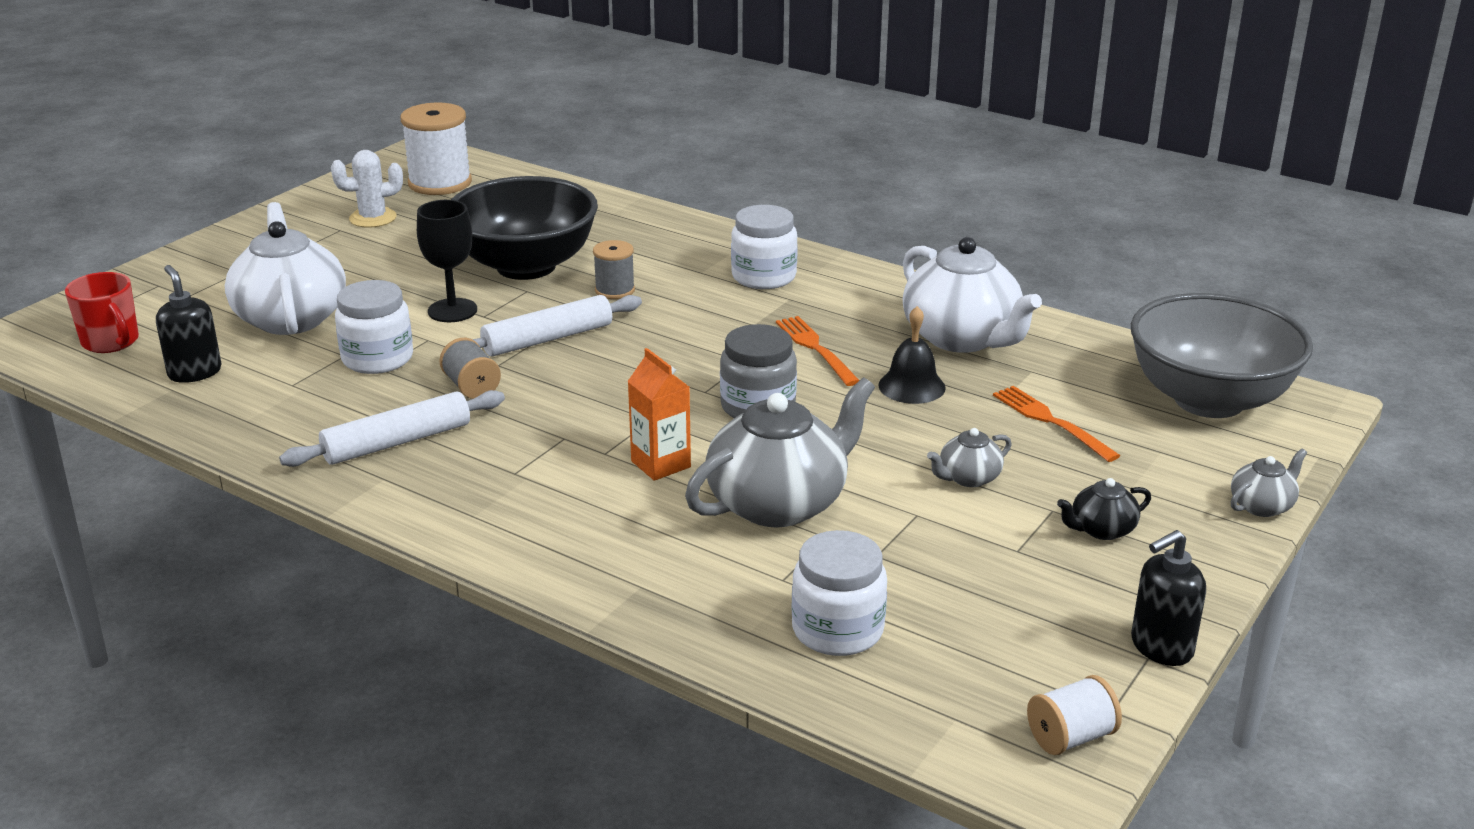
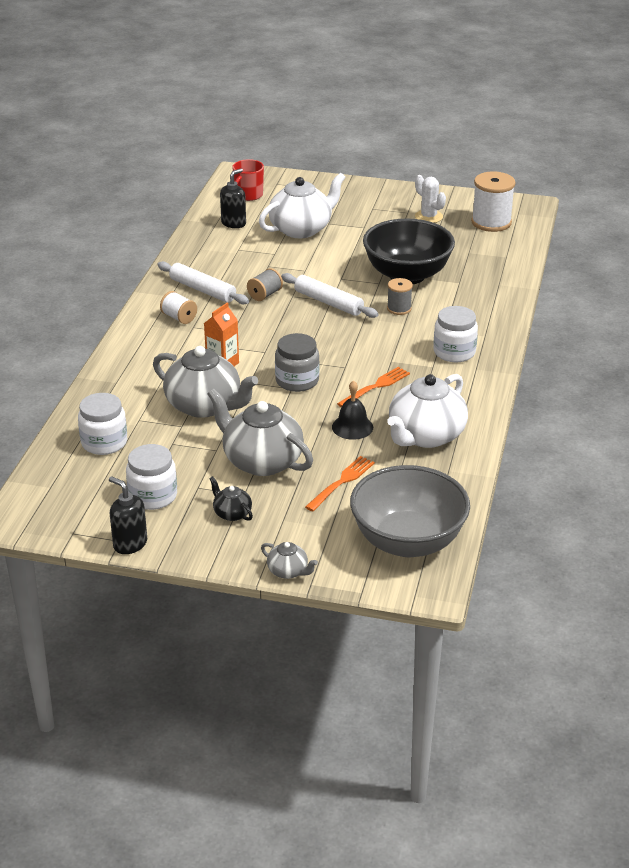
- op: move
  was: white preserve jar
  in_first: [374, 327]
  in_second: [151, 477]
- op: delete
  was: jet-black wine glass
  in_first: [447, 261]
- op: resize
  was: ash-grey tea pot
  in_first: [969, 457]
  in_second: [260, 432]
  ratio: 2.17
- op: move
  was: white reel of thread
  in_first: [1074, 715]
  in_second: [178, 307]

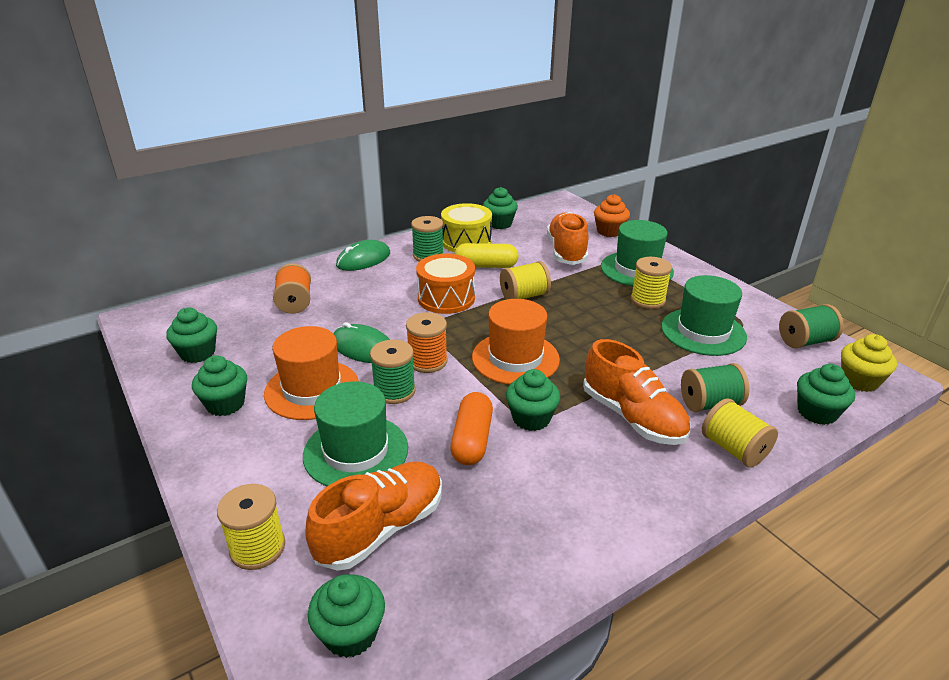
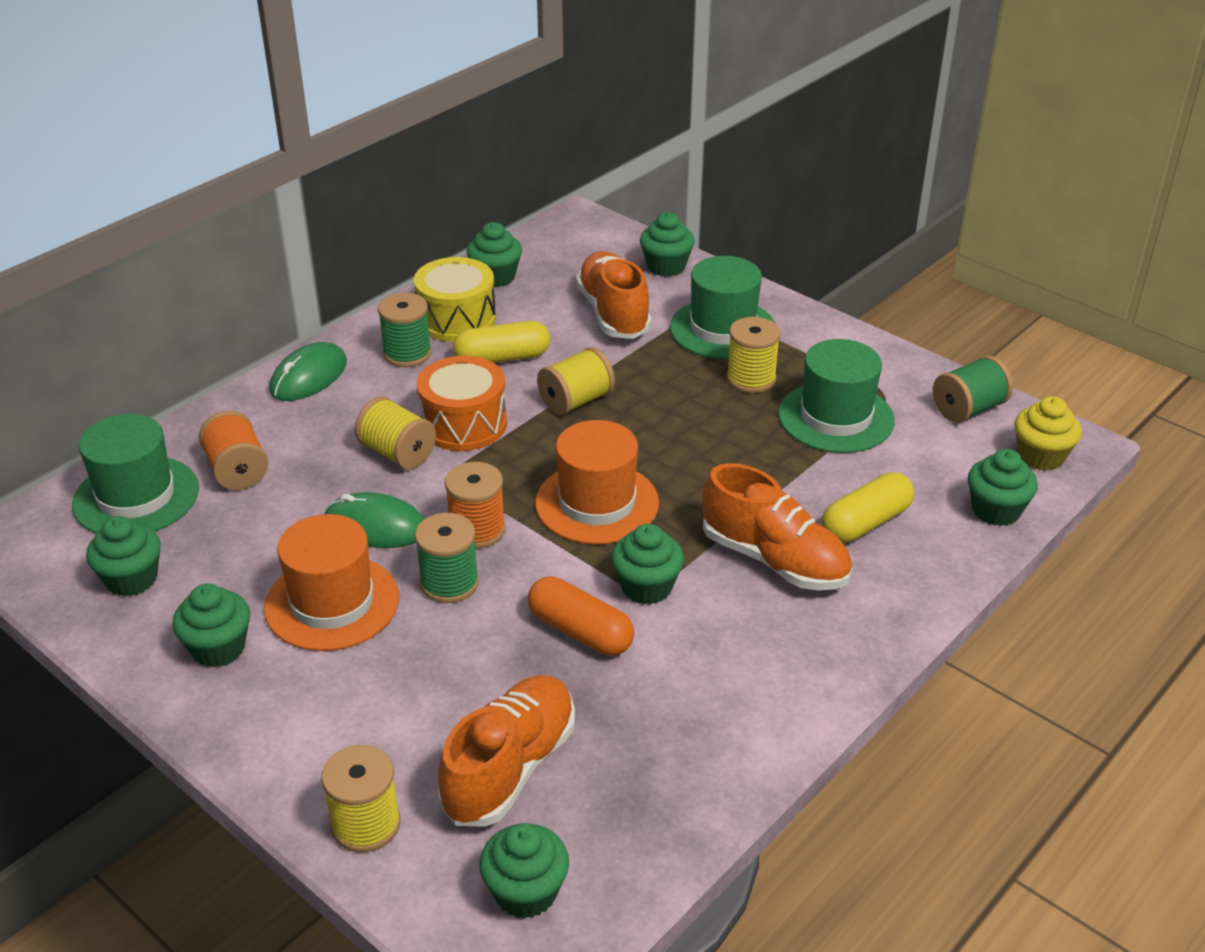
- op: move
  was: emerald hat
  in_first: [355, 433]
  in_second: [135, 473]
- op: rotate
  was: orange capsule
  in_first: [471, 428]
  in_second: [581, 616]
  clockwise: -45
- op: recolor
  was: orange fairy cake
  now: emerald fairy cake
  in_first: [612, 215]
  in_second: [667, 244]
- op: replace
  was: emerald reel of thread
  now: golden capsule
  in_first: [715, 387]
  in_second: [868, 507]
- op: move
  was: golden reel of thread
  in_first: [740, 433]
  in_second: [395, 433]

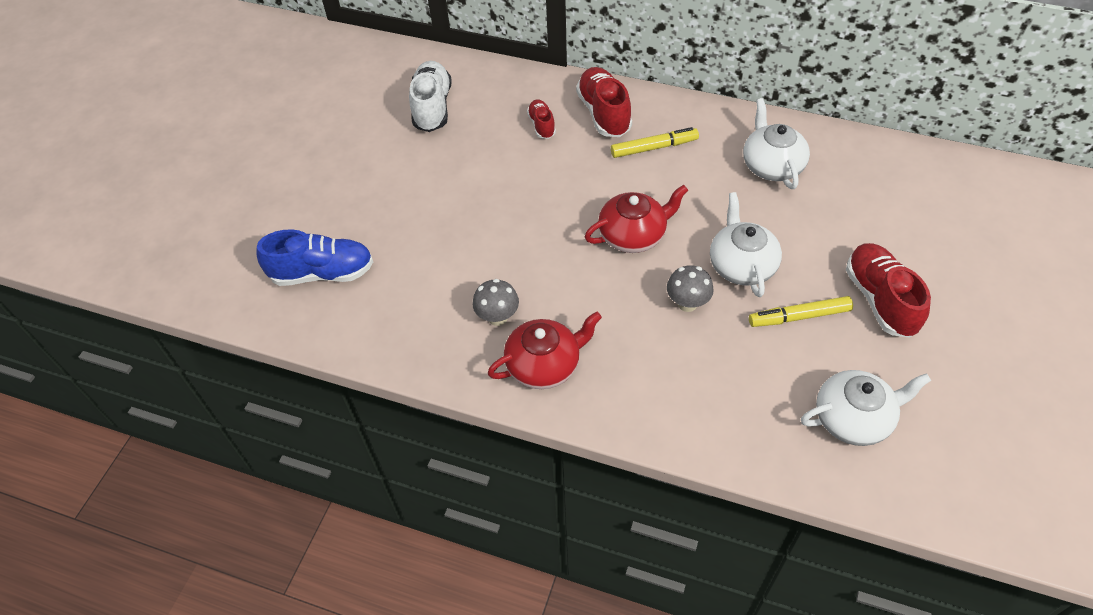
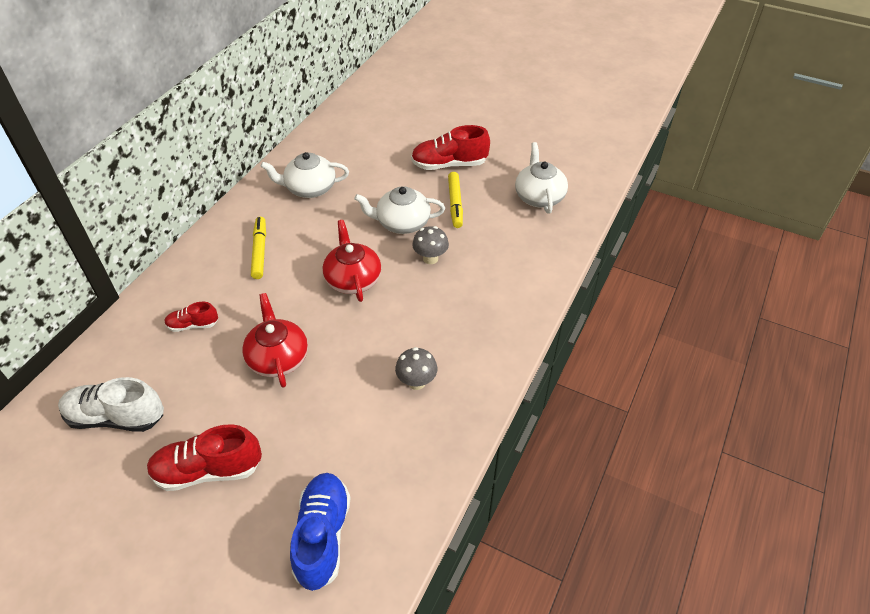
- op: move
  was: red tea pot
  in_first: [545, 350]
  in_second: [275, 340]
- op: move
  was: red shoe
  in_first: [604, 102]
  in_second: [204, 457]

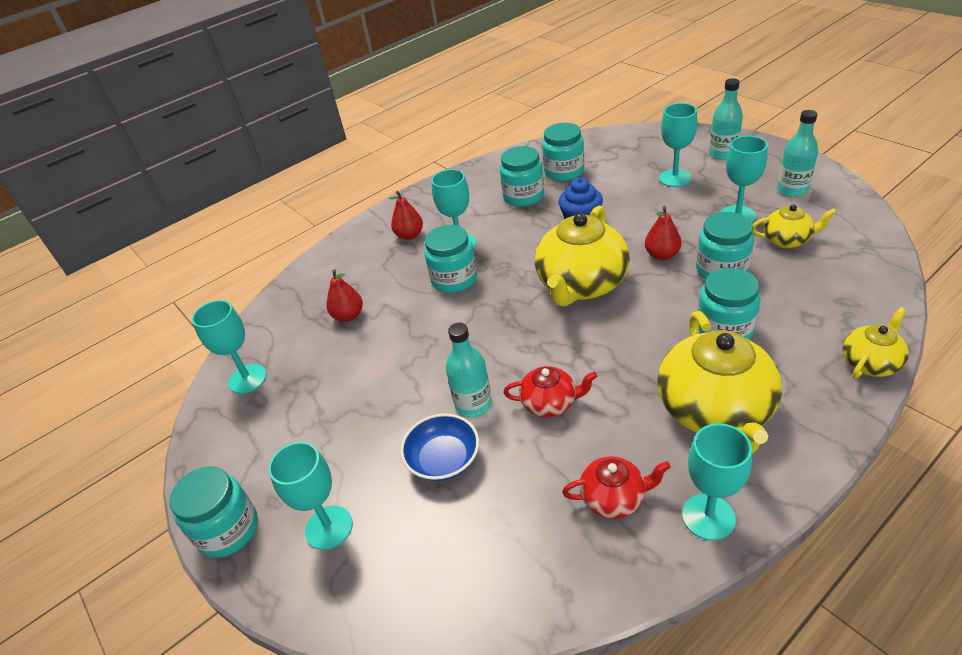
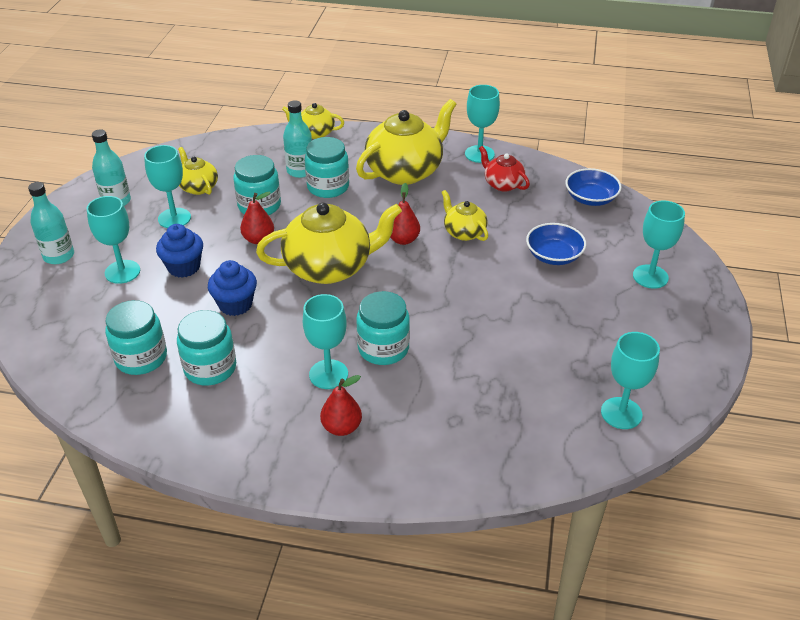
- op: delete
  was: aqua preserve jar
  in_first: [214, 512]
- op: move
  was: red toy pear
  in_first: [345, 295]
  in_second: [405, 214]
- op: move
  was: aqua drink bottle
  in_first: [469, 370]
  in_second: [297, 139]
- op: recolor
  was: red tea pot
  now: golden tea pot
  in_first: [550, 392]
  in_second: [464, 215]
- op: insert
  now: blue fairy cake
  in_second: [179, 251]
- op: insert
  now: blue deep dish
  in_second: [593, 187]

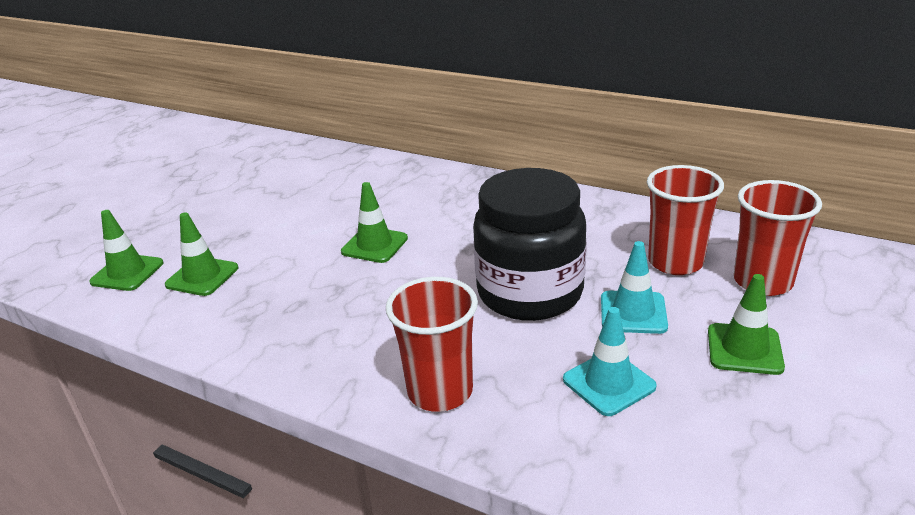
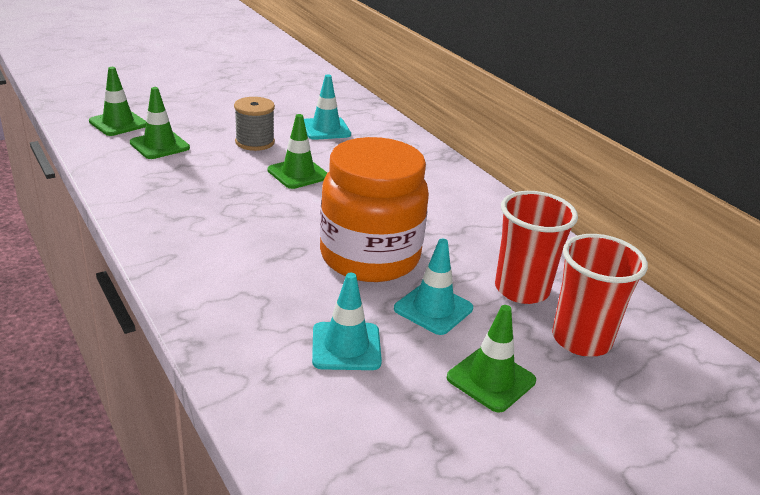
- op: delete
  was: red cup
  in_first: [432, 344]
- op: recolor
  was: jet-black preserve jar
  now: orange preserve jar
  in_first: [529, 244]
  in_second: [374, 209]
- op: insert
  now: ash-grey reel of thread
  in_second: [254, 124]
- op: insert
  now: aqua road cone
  in_second: [327, 107]

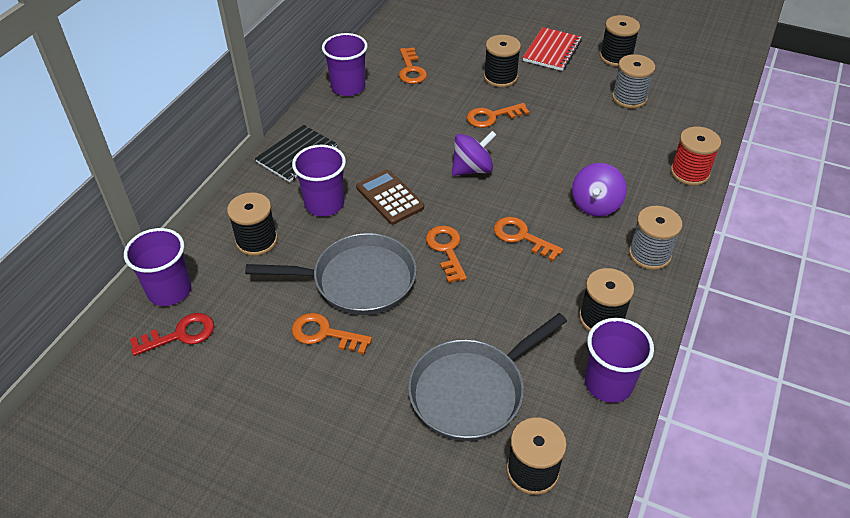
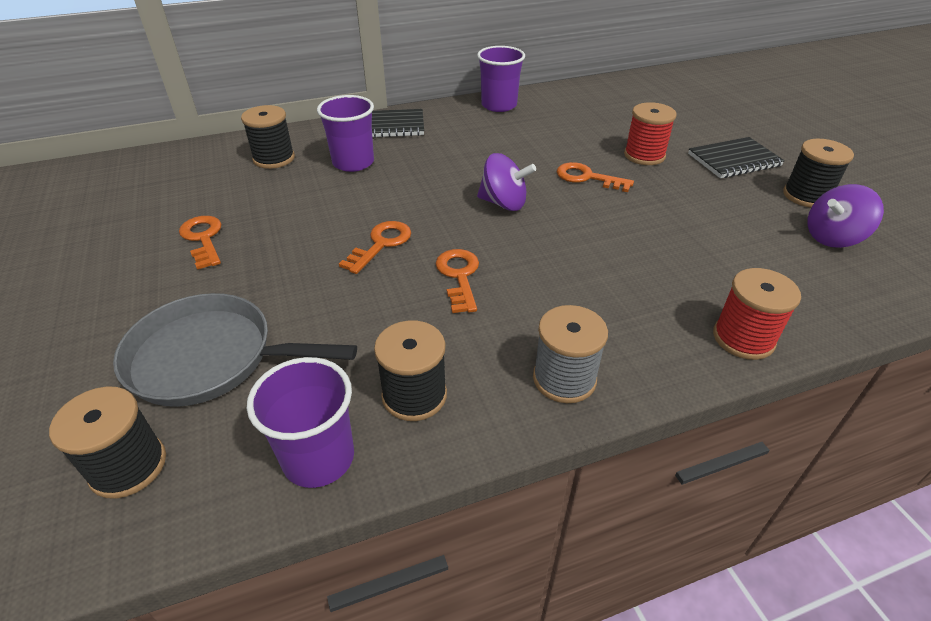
- op: delete
  was: purple cup
  in_first: [157, 267]
- op: delete
  was: red door key
  in_first: [172, 334]
- op: delete
  was: ash-grey skillet
  in_first: [331, 274]
- op: delete
  was: dark brown pocket calculator
  in_first: [390, 197]
- op: delete
  was: orange door key
  in_first: [413, 65]
- op: recolor
  was: jet-black reel of thread
  now: red reel of thread
  in_first: [502, 61]
  in_second: [650, 133]
- op: recolor
  was: red exercise book
  now: jet-black exercise book
  in_first: [552, 49]
  in_second: [736, 157]
- op: move
  was: purple spinning top
  in_first: [599, 190]
  in_second: [846, 216]
- op: delete
  was: ash-grey reel of thread
  in_first: [633, 81]

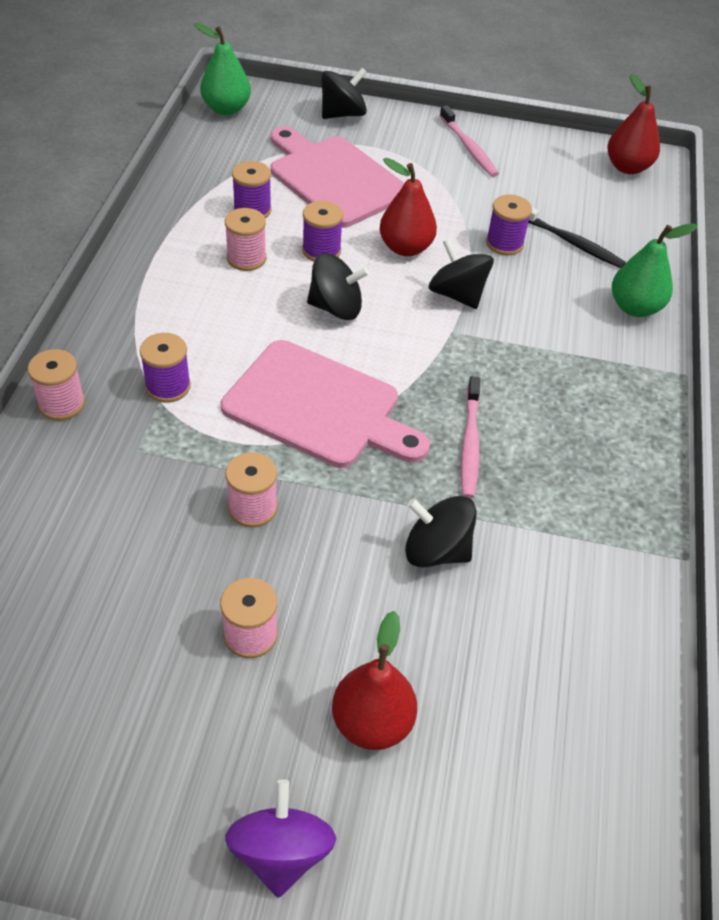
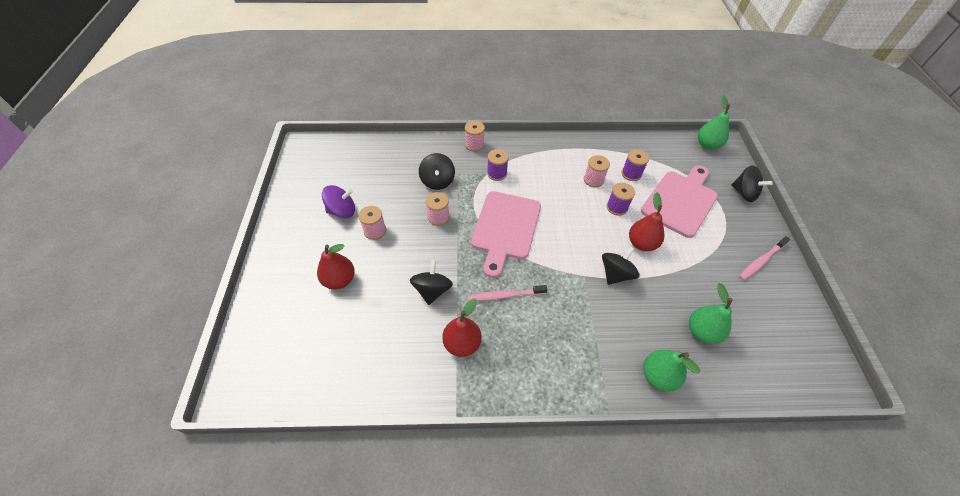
- op: move
  was: purple spinning top
  in_first: [280, 838]
  in_second: [338, 201]
- op: move
  was: jet-black spinning top
  in_first: [338, 286]
  in_second: [437, 171]
- op: delete
  was: purple reel of thread
  in_first: [509, 225]
- op: replace
  was: jet-black toothbrush
  now: emerald toy pear
  in_first: [577, 237]
  in_second: [711, 313]
- op: move
  was: red toy pear
  in_first: [633, 123]
  in_second: [462, 328]

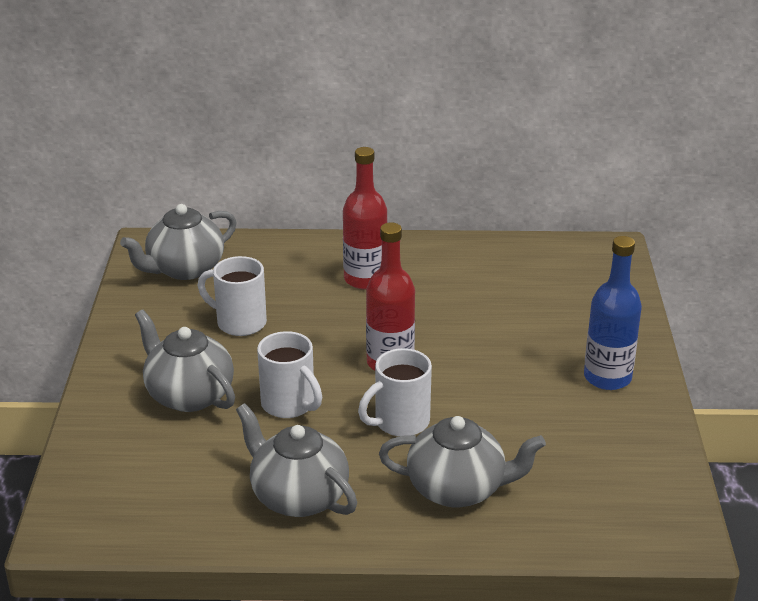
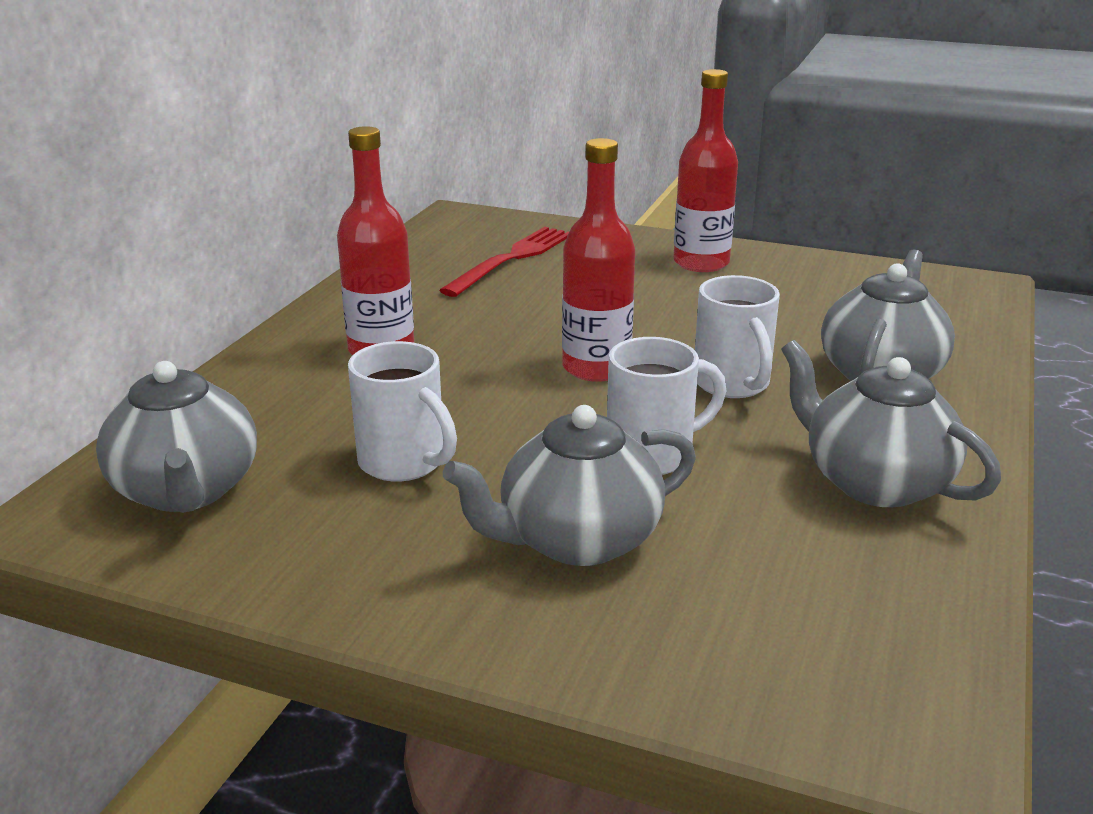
- op: rotate
  was: white tea mug
  in_first: [232, 296]
  in_second: [402, 411]
  clockwise: -90
- op: rotate
  was: ash-grey tea pot
  in_first: [296, 460]
  in_second: [891, 423]
  clockwise: 75
- op: recolor
  was: blue drink bottle
  now: red drink bottle
  in_first: [613, 313]
  in_second: [705, 170]
- op: insert
  now: red fork
  in_second: [504, 262]

